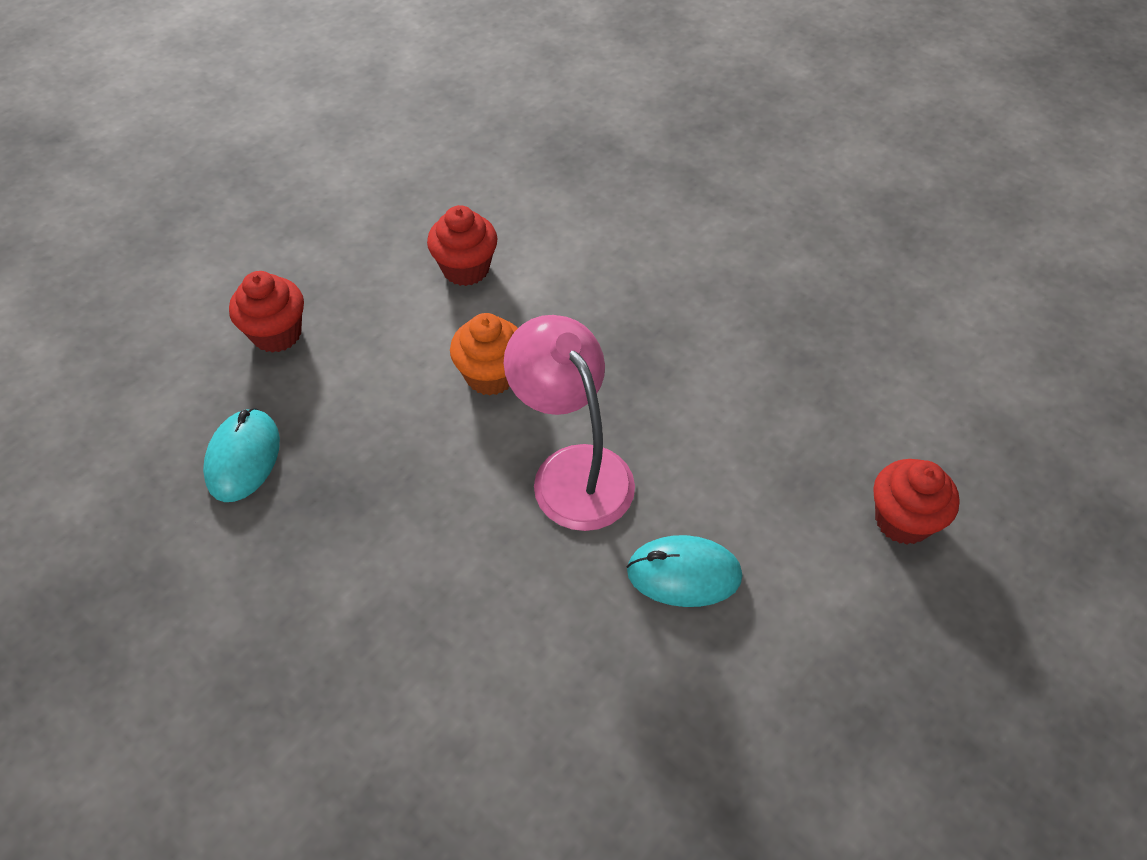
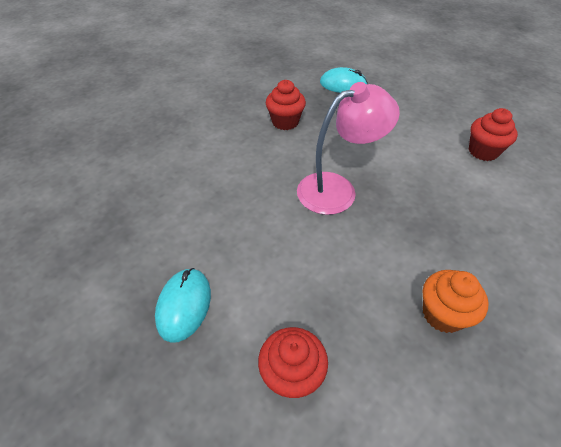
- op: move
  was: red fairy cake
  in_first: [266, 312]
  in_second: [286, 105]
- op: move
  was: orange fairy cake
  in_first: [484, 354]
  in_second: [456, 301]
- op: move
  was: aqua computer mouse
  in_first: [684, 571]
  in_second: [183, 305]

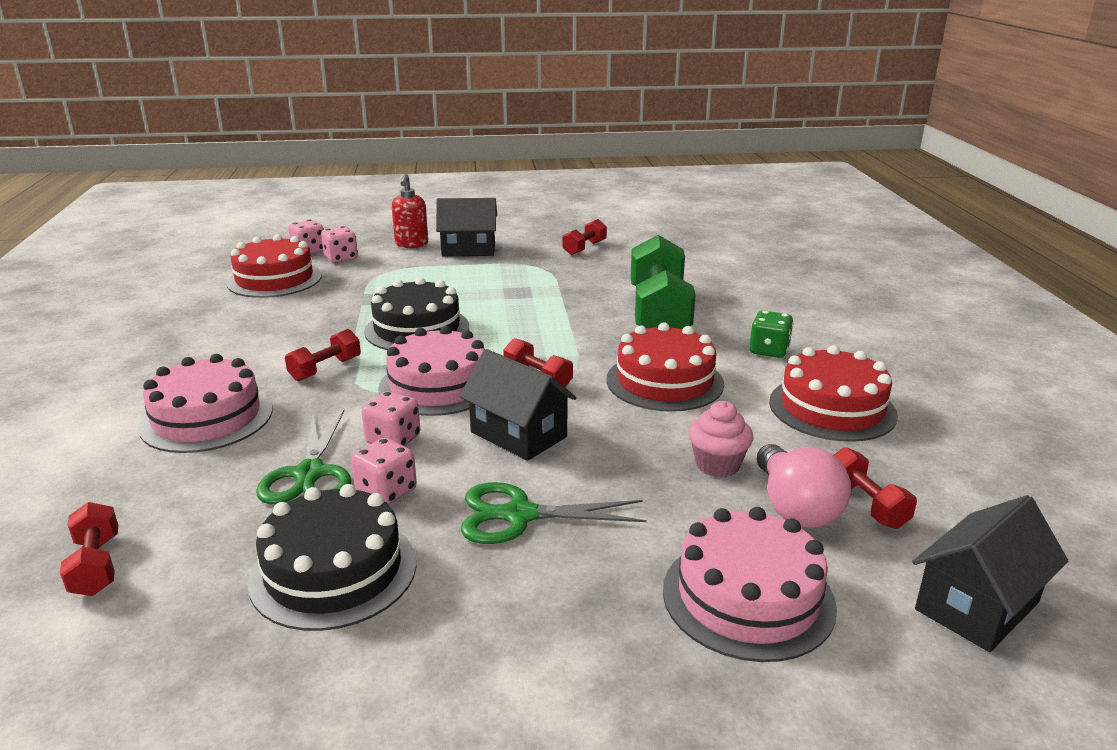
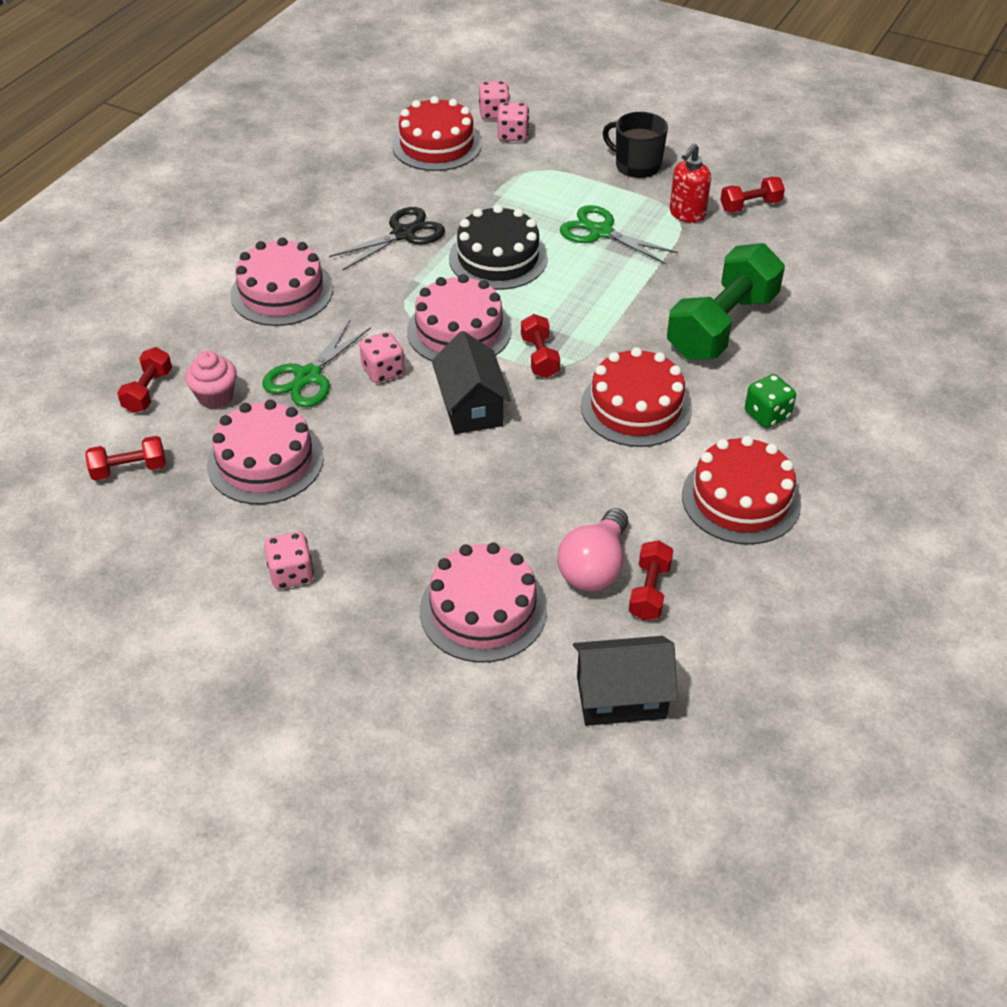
- op: recolor
  was: jet-black gateau
  now: pink gateau
  in_first: [332, 557]
  in_second: [265, 452]
- op: move
  was: red free weight
  in_first: [323, 355]
  in_second: [125, 458]
- op: move
  was: pink die
  in_first: [384, 471]
  in_second: [289, 560]
- op: move
  was: red pump bottle
  in_first: [410, 211]
  in_second: [690, 183]
- op: replace
  was: jet-black house
  now: jet-black tea mug
  in_first: [466, 227]
  in_second: [635, 145]
- op: move
  was: emerald pair of scissors
  in_first: [554, 513]
  in_second: [619, 234]
- op: move
  was: pink fairy cake
  in_first: [721, 439]
  in_second: [211, 380]
- op: insert
  now: jet-black pair of scissors
  in_second: [387, 238]

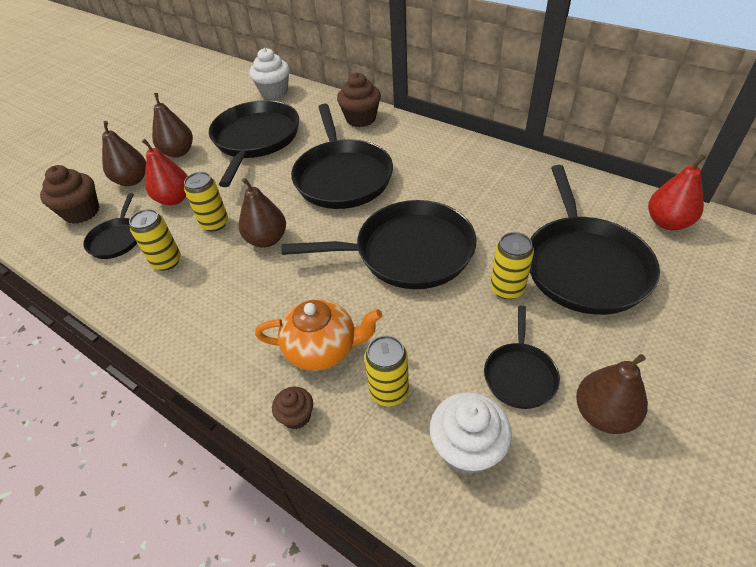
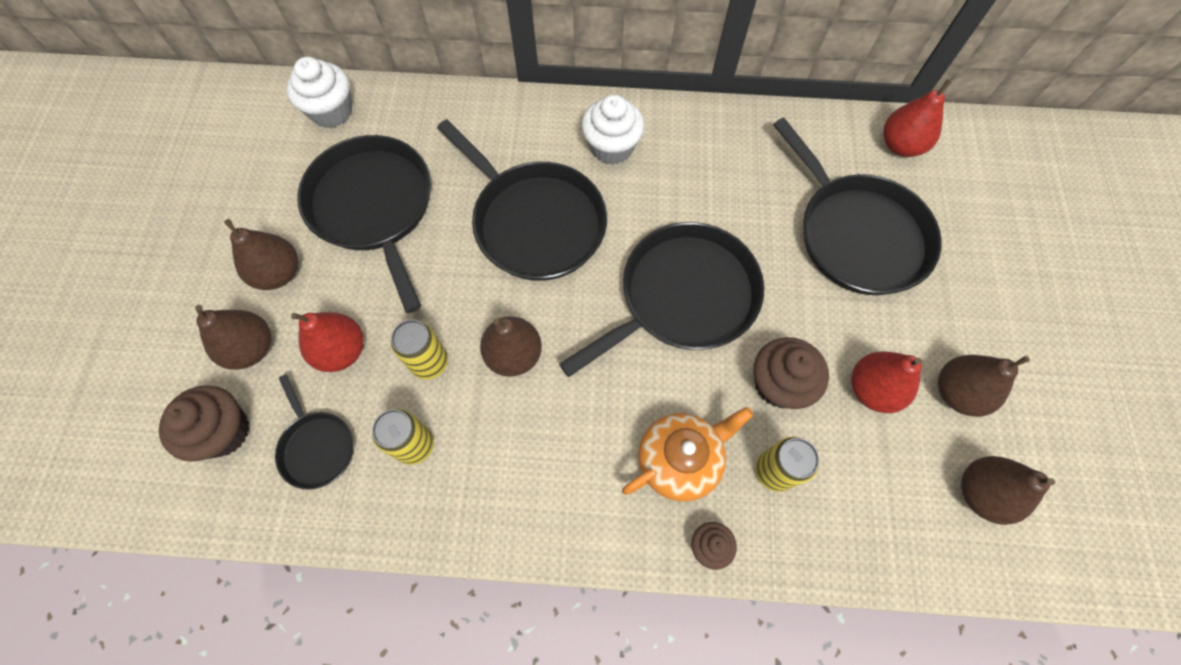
- op: move
  was: dark brown fairy cake
  in_first: [359, 100]
  in_second: [791, 373]
- op: move
  was: white fairy cake
  in_first: [471, 433]
  in_second: [612, 130]
- op: replace
  was: jet-black skillet
  now: red toy pear
  in_first: [522, 357]
  in_second: [886, 382]
- op: delete
  was: golden can
  in_first: [512, 265]
- op: insert
  now: dark brown toy pear
  in_second: [1008, 490]

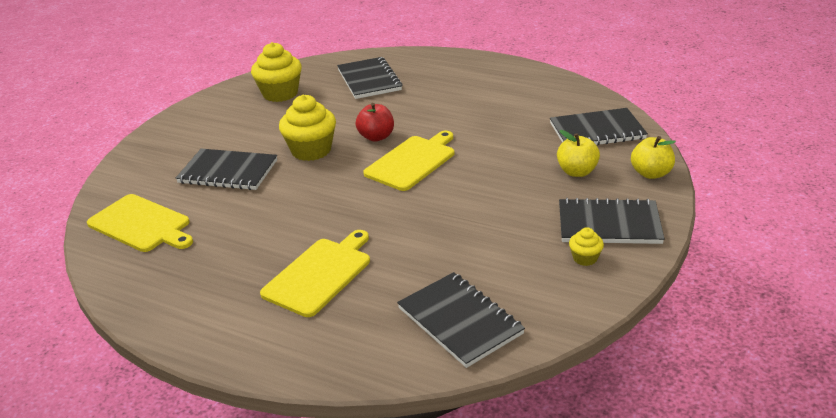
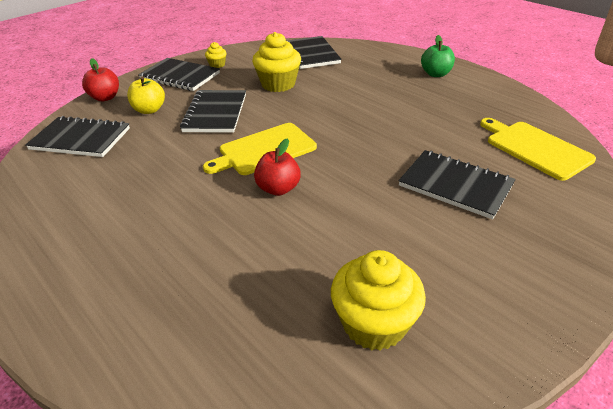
- op: delete
  was: golden bread board
  in_first: [315, 273]
- op: move
  was: golden fairy cake
  in_first: [307, 128]
  in_second: [276, 62]
- op: move
  was: jet-black exercise book
  in_first: [370, 78]
  in_second: [213, 111]
- op: recolor
  was: golden toy apple
  now: red toy apple
  in_first: [653, 157]
  in_second: [100, 79]
- op: insert
  now: emerald toy apple
  in_second: [438, 56]

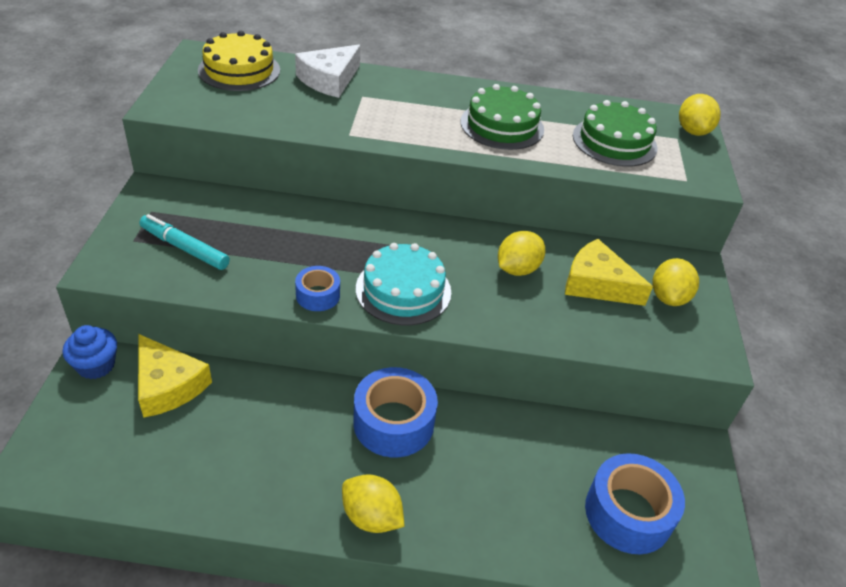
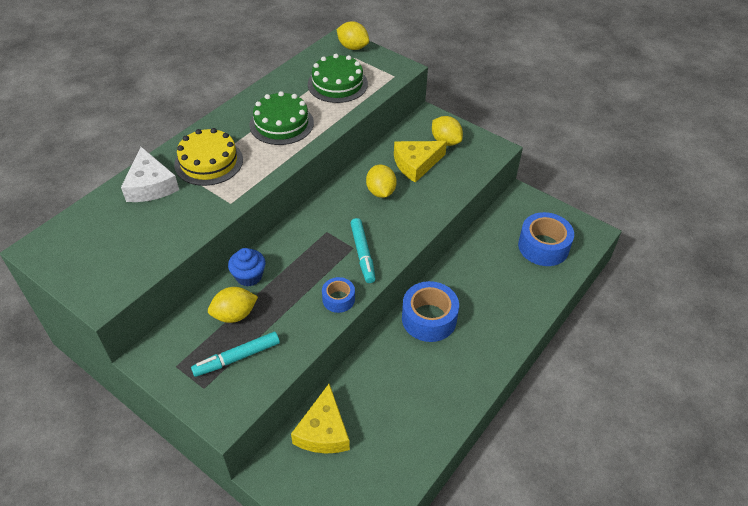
- op: move
  was: blue fairy cake
  in_first: [89, 352]
  in_second: [246, 267]
- op: rotate
  was: golden cheese
  in_first: [175, 376]
  in_second: [320, 419]
  clockwise: 105
- op: move
  was: golden gateau
  in_first: [239, 61]
  in_second: [208, 157]
- op: move
  was: golden lemon
  in_first: [373, 503]
  in_second: [233, 305]
- op: replace
  was: aqua gateau
  now: aqua marker
  in_first: [403, 284]
  in_second: [363, 250]

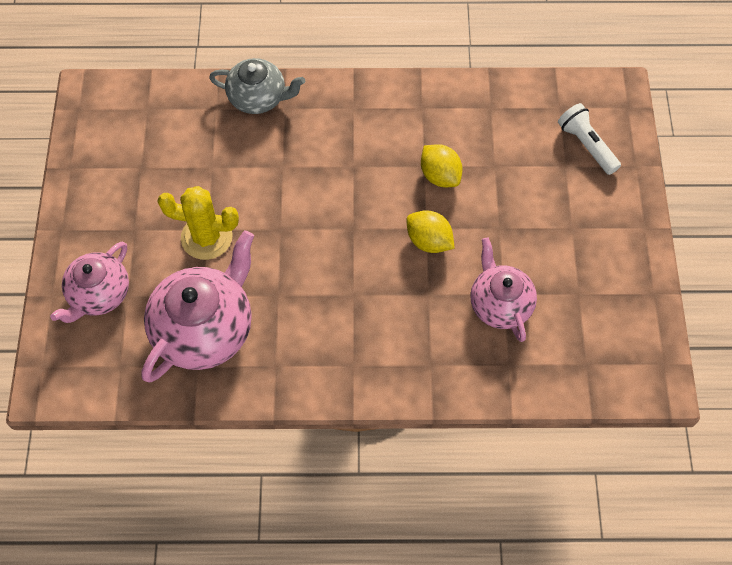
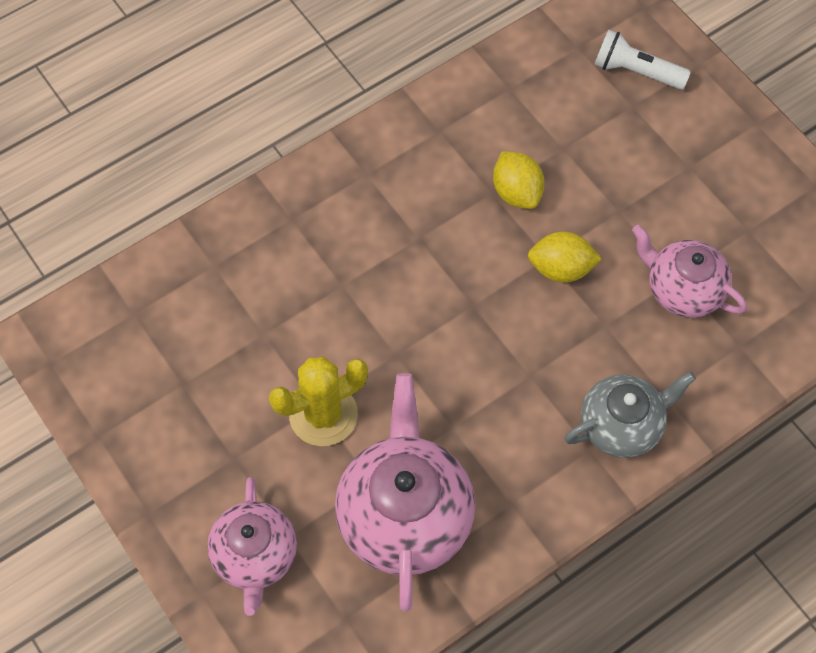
- op: move
  was: ash-grey tea pot
  in_first: [257, 86]
  in_second: [630, 415]
- op: rotate
  was: golden lemon
  in_first: [442, 165]
  in_second: [519, 180]
  clockwise: 45

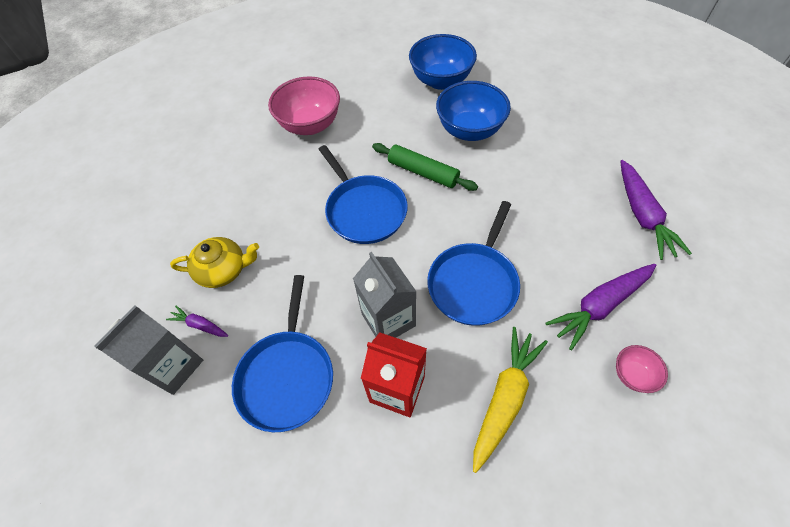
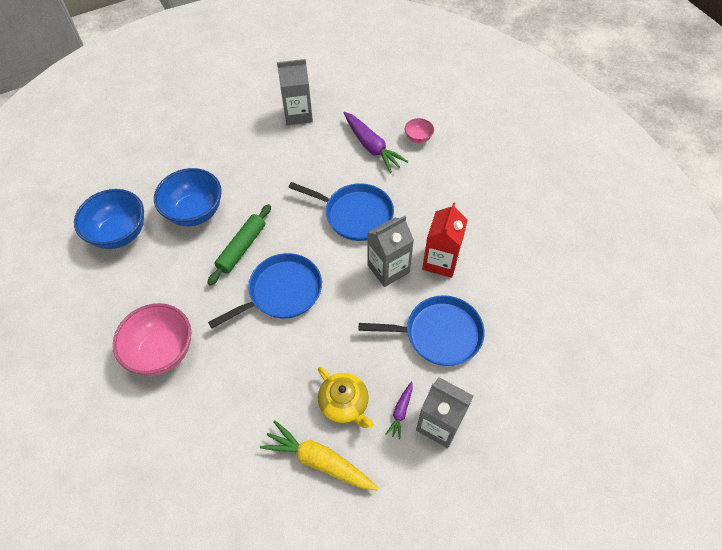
- op: rotate
  was: golden tea pot
  in_first: [214, 262]
  in_second: [346, 397]
  clockwise: 150
- op: move
  was: golden toy carrot
  in_first: [510, 400]
  in_second: [319, 455]
- op: replace
  was: purple toy carrot
  now: ash-grey milk carton
  in_first: [656, 210]
  in_second: [295, 92]

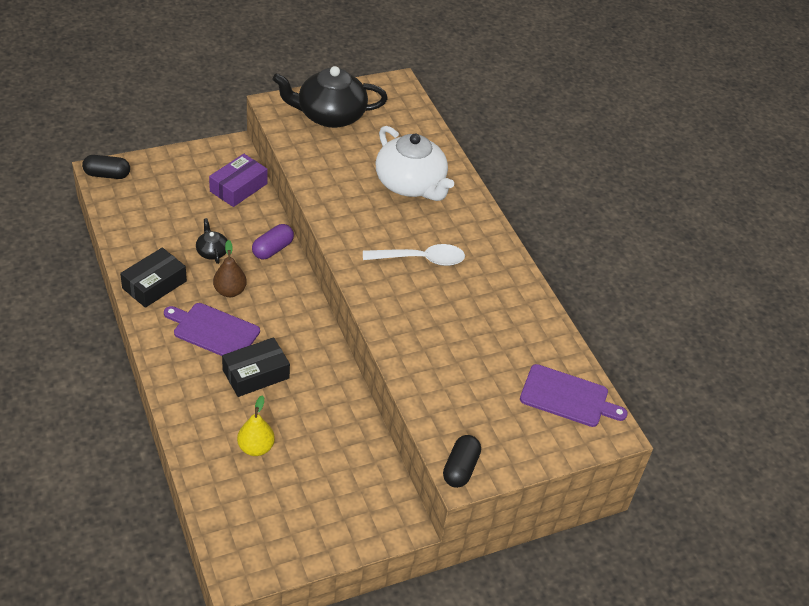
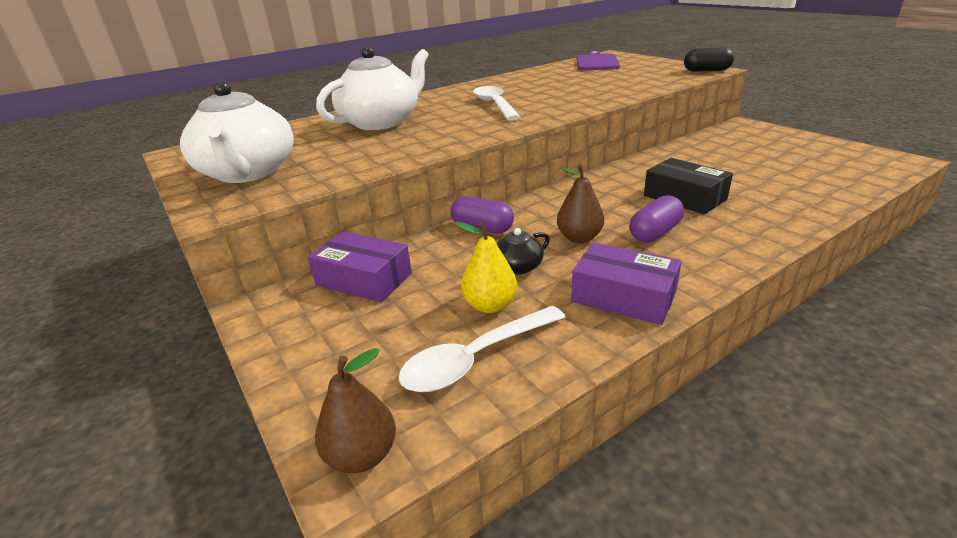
- op: replace
  was: jet-black capsule
  now: dark brown toy pear
  in_first: [106, 167]
  in_second: [355, 410]
- op: recolor
  was: jet-black box
  now: purple box
  in_first: [153, 278]
  in_second: [626, 284]
- op: replace
  was: purple bread board
  now: purple capsule
  in_first: [212, 329]
  in_second: [656, 218]
- op: move
  was: golden toy pear
  in_first: [256, 425]
  in_second: [486, 267]
- op: recolor
  was: jet-black tea pot
  now: white tea pot
  in_first: [330, 97]
  in_second: [237, 132]
- op: insert
  now: white teaspoon
  in_second: [481, 349]

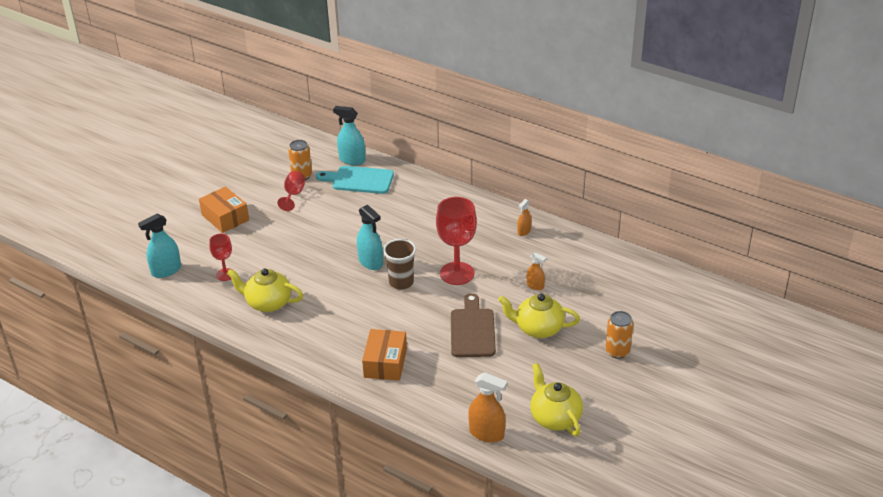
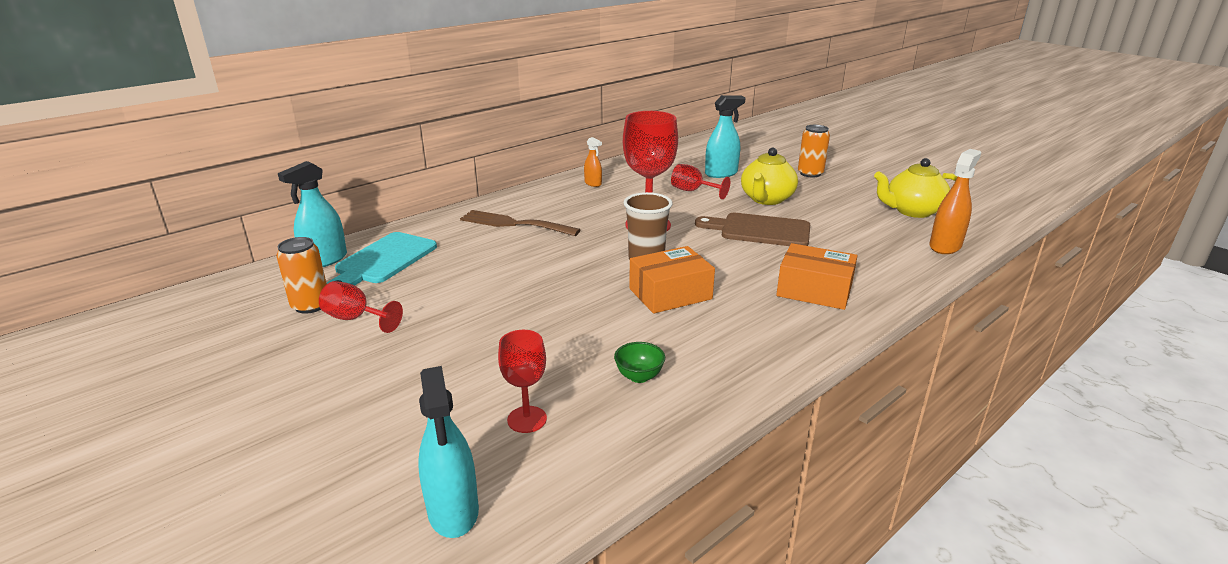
- op: move
  was: orange box
  in_first: [224, 209]
  in_second: [672, 280]
- op: replace
  was: golden tea pot
  now: emerald deep dish
  in_first: [265, 290]
  in_second: [639, 362]
- op: move
  was: aqua sprayer
  in_first: [370, 237]
  in_second: [725, 136]
- op: replace
  was: orange sprayer
  now: red wine glass
  in_first: [537, 271]
  in_second: [700, 181]
- op: insert
  now: dark brown fork
  in_second: [520, 223]

